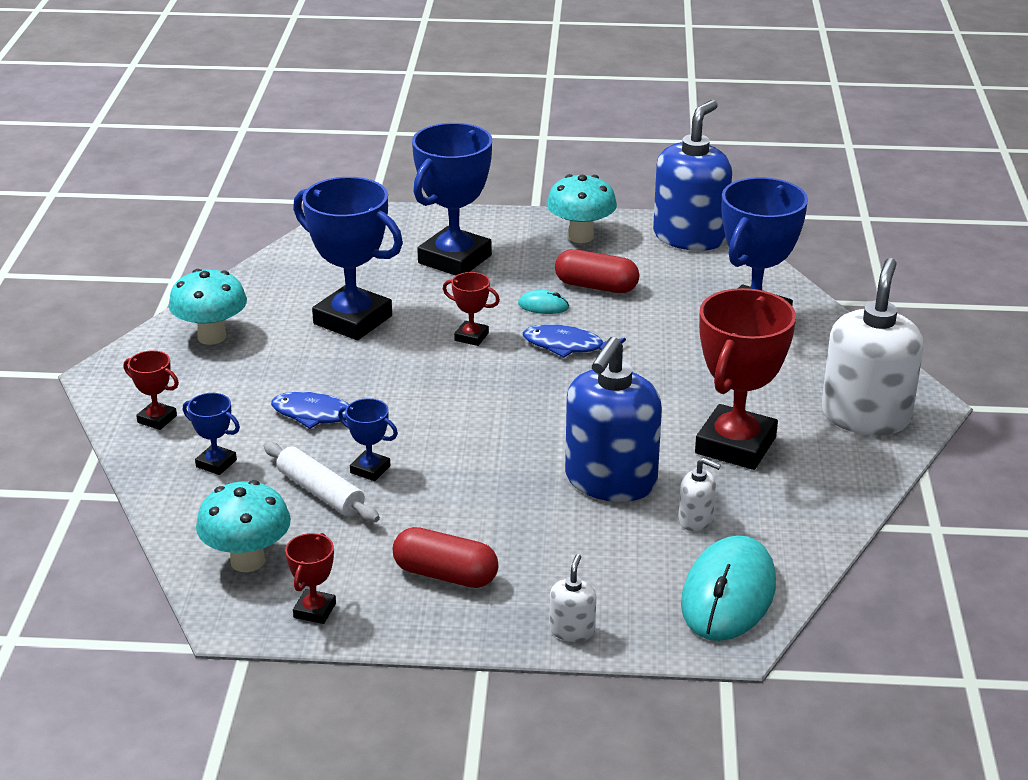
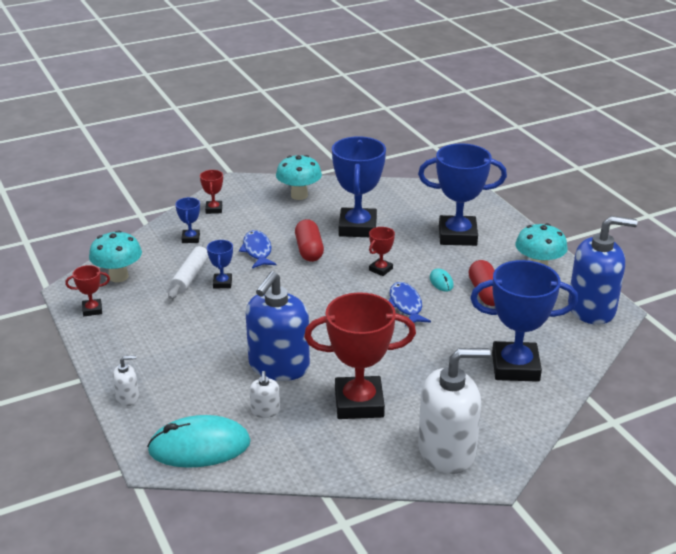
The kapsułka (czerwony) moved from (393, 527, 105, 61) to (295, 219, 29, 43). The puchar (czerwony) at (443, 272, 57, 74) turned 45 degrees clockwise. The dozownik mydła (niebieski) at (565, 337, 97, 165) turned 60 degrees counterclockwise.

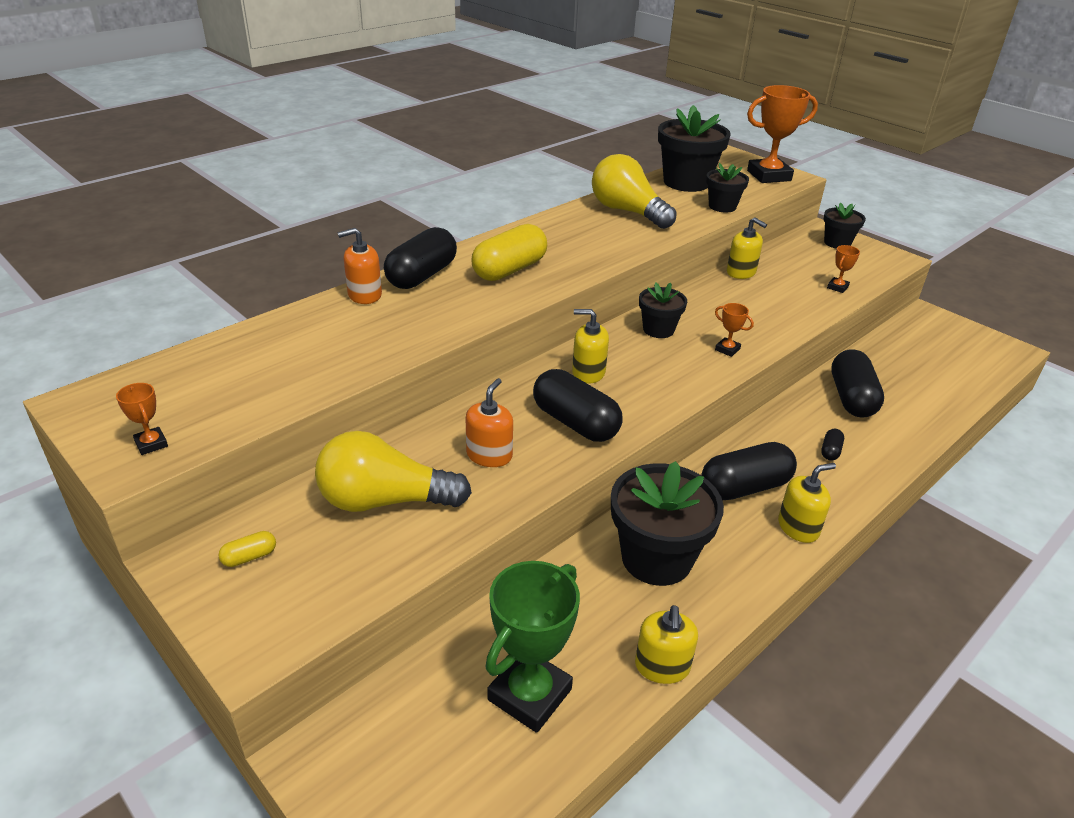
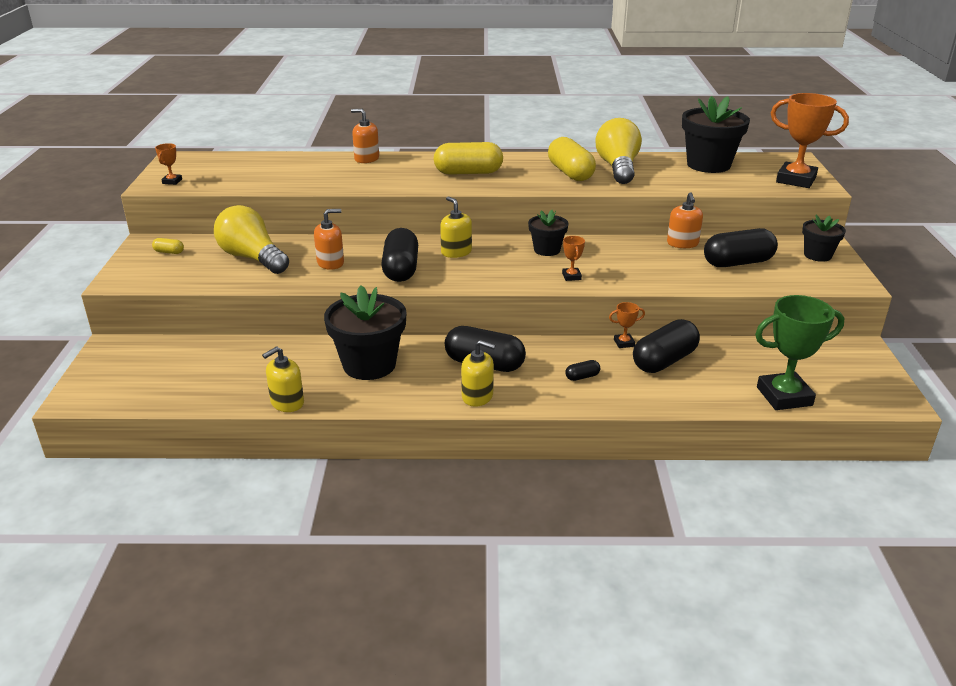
The doniczka (czarny) at (706, 163, 43, 50) disappeared. The kapsułka (żółty) at (548, 137, 48, 44) appeared. The kapsułka (czarny) moved from (384, 227, 73, 62) to (704, 228, 74, 39). The puchar (zielony) moved from (486, 561, 94, 172) to (755, 295, 89, 115). The puchar (pomarańczowy) moved from (827, 245, 33, 48) to (609, 302, 36, 46). The dozownik mydła (żółty) at (727, 217, 40, 62) became the dozownik mydła (pomarańczowy) at (667, 192, 36, 56).

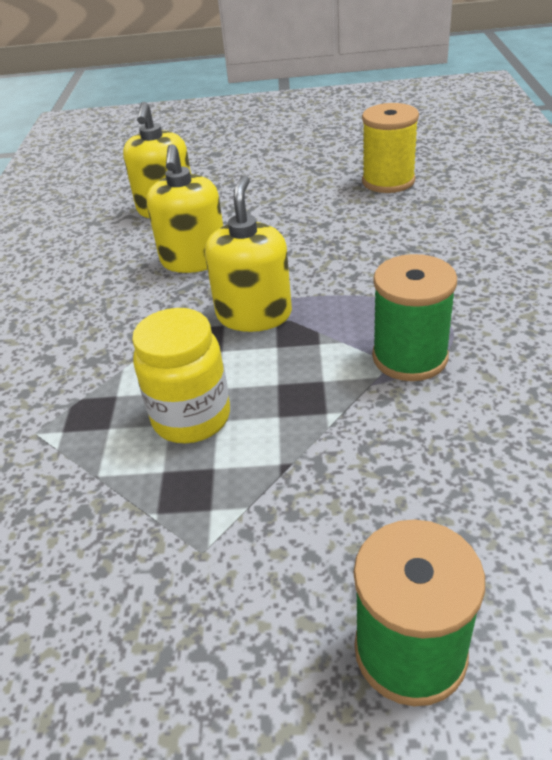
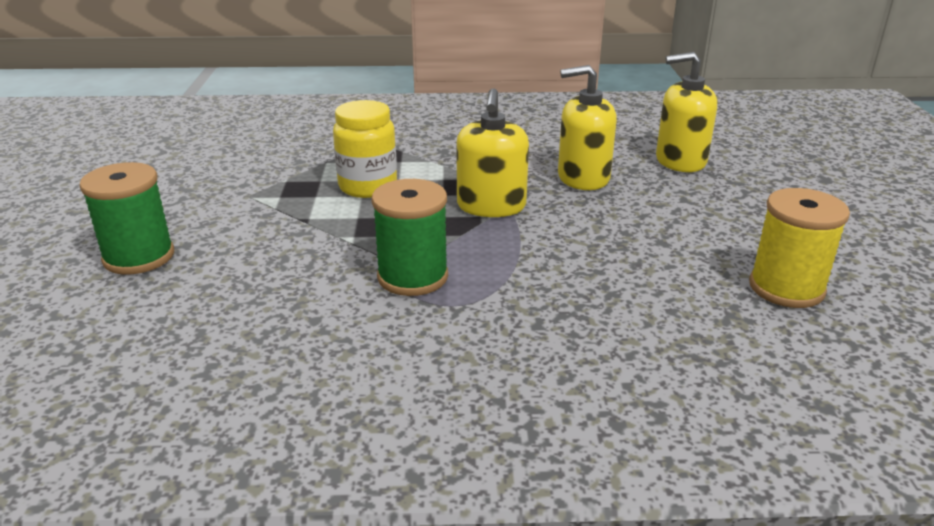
The dozownik mydła (żółty) at (205, 175, 87, 157) turned 90 degrees clockwise.

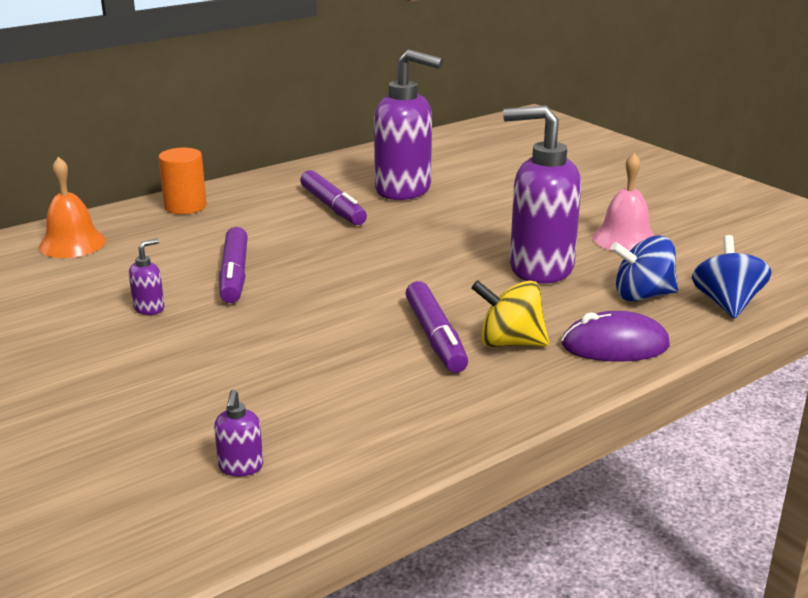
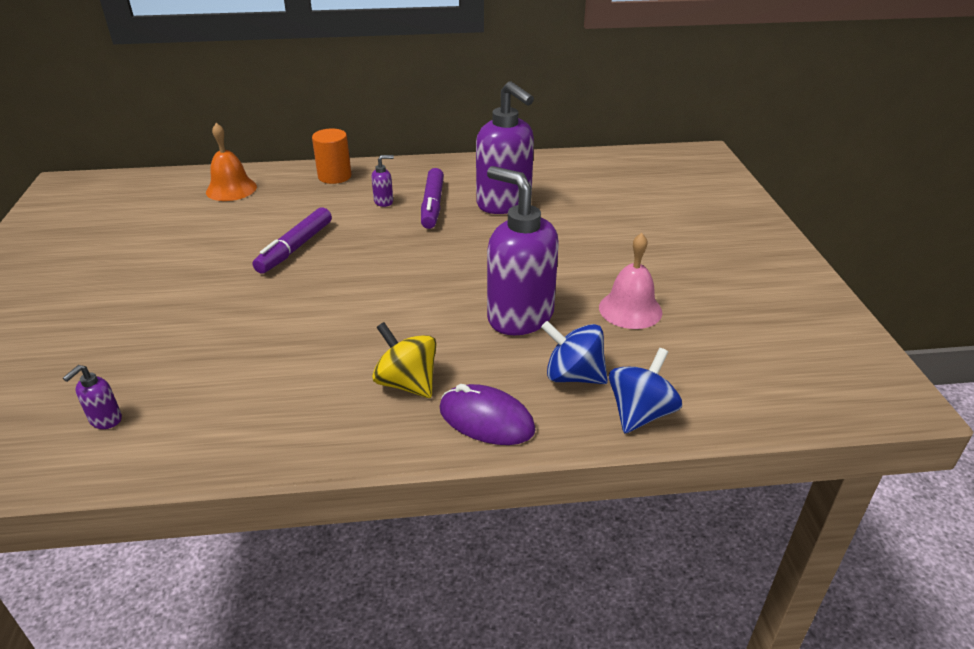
The flamaster (fioletowy) at (405, 281, 63, 92) disappeared. The dozownik mydła (fioletowy) moved from (129, 239, 35, 76) to (372, 155, 22, 52).

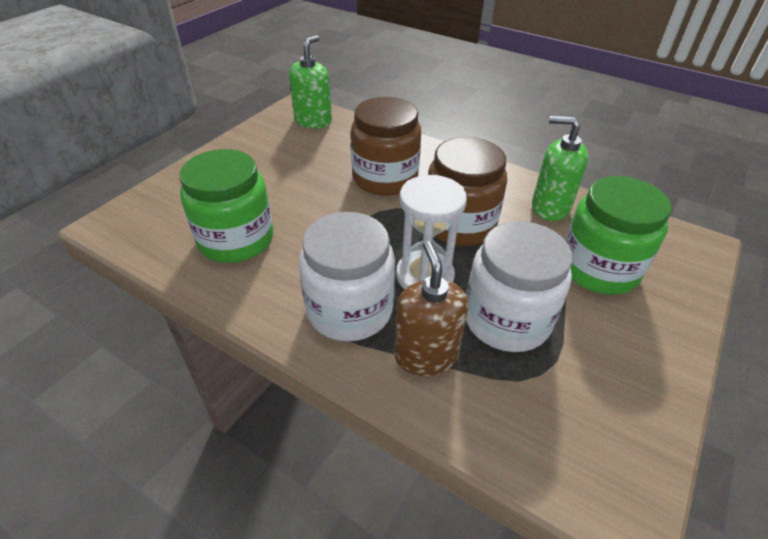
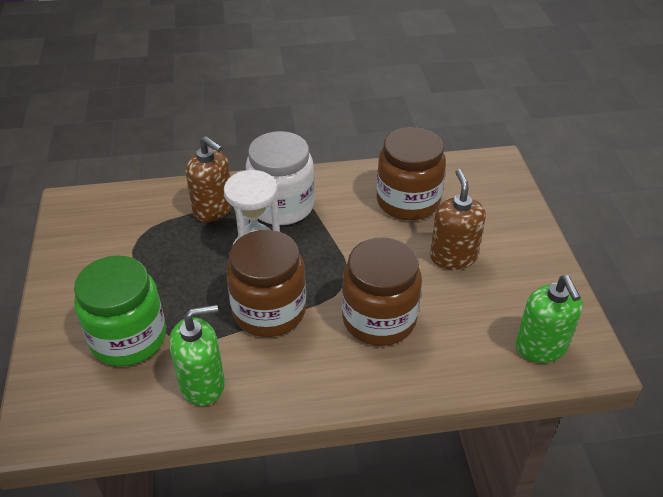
The słoik (biały) at (466, 221, 107, 131) disappeared. The dozownik mydła (brązowy) at (430, 169, 56, 101) appeared. The słoik (zielony) at (180, 149, 93, 114) became the słoik (brązowy) at (377, 127, 69, 93).

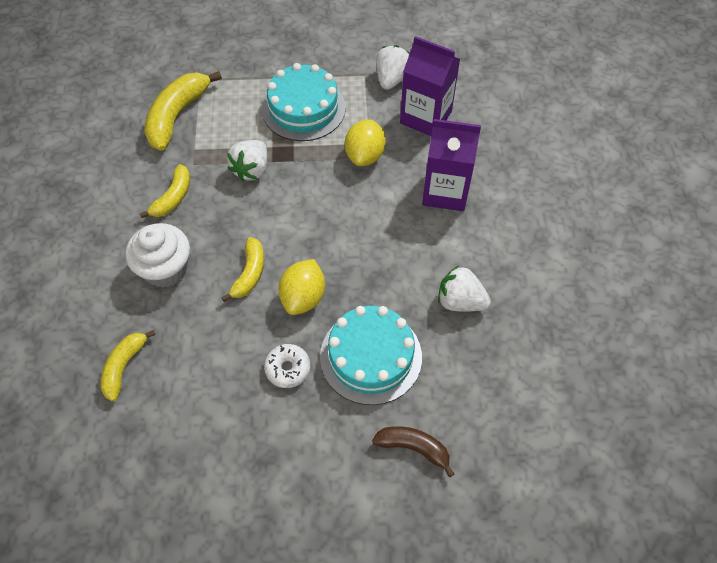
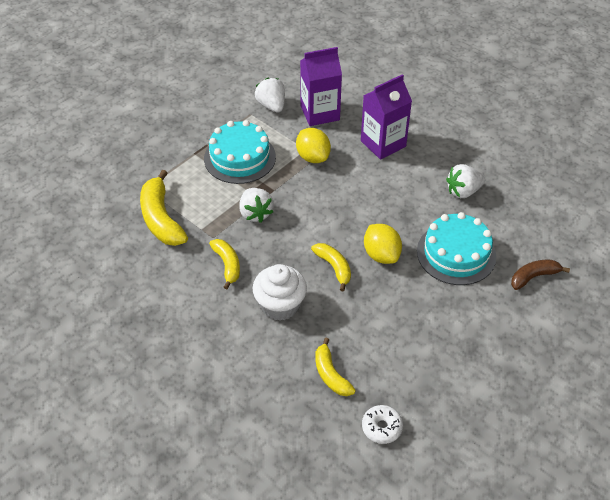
The donut (biały) moved from (264, 344, 46, 44) to (362, 405, 41, 39).

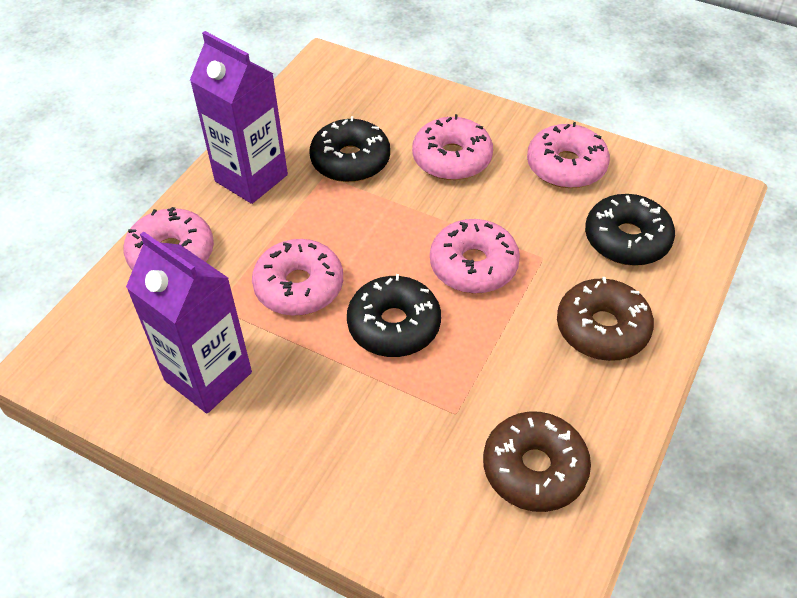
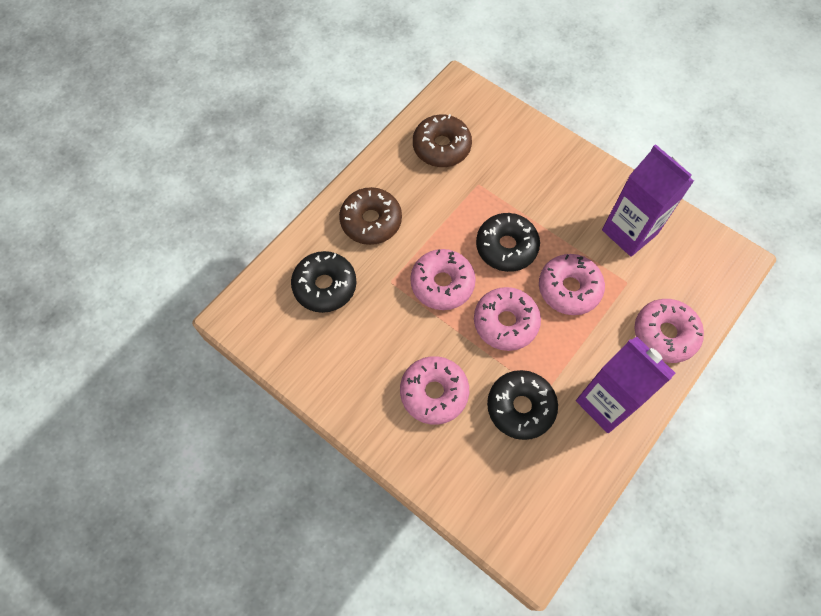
The donut (różowy) moved from (527, 122, 83, 66) to (474, 287, 67, 64).

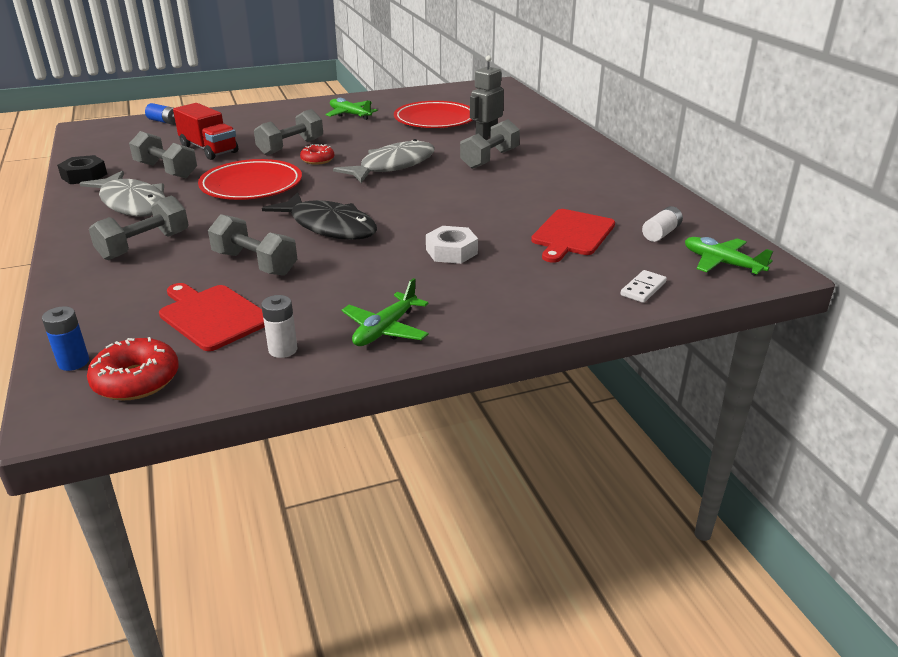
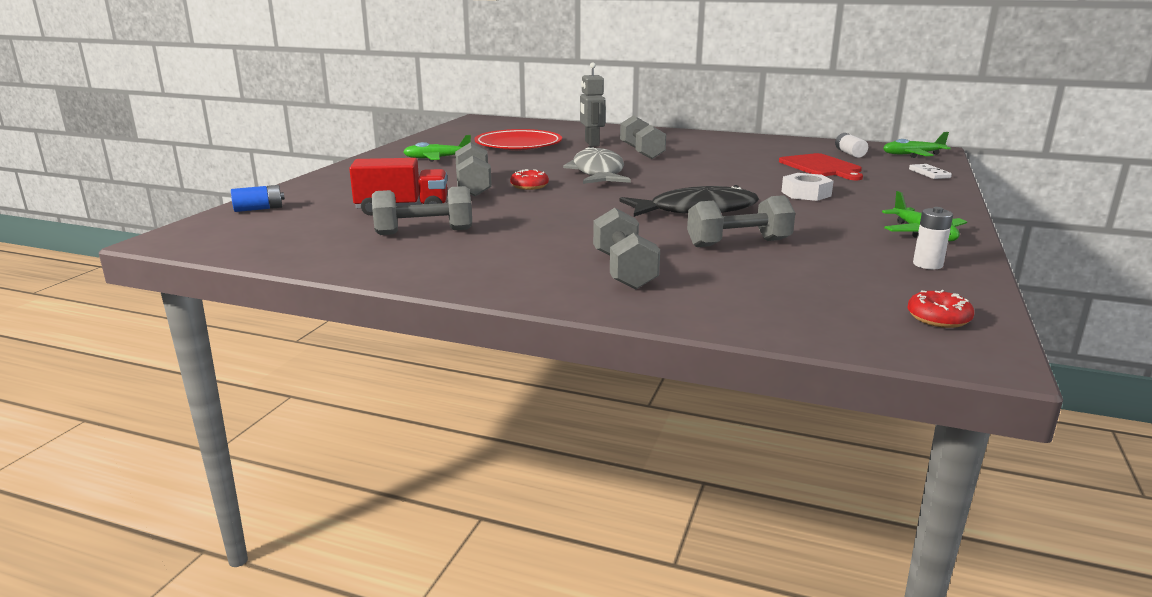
The bateria (niebieski) at (42, 306, 47, 65) disappeared. The nakrętka (czarny) at (57, 155, 50, 29) disappeared. The ryba (szary) at (79, 171, 86, 46) disappeared. The deska do krojenia (czerwony) at (159, 283, 106, 68) disappeared. The talerz (czerwony) at (198, 159, 104, 41) disappeared. The donut (czerwony) at (87, 337, 92, 63) changed to 0.66 times the size.

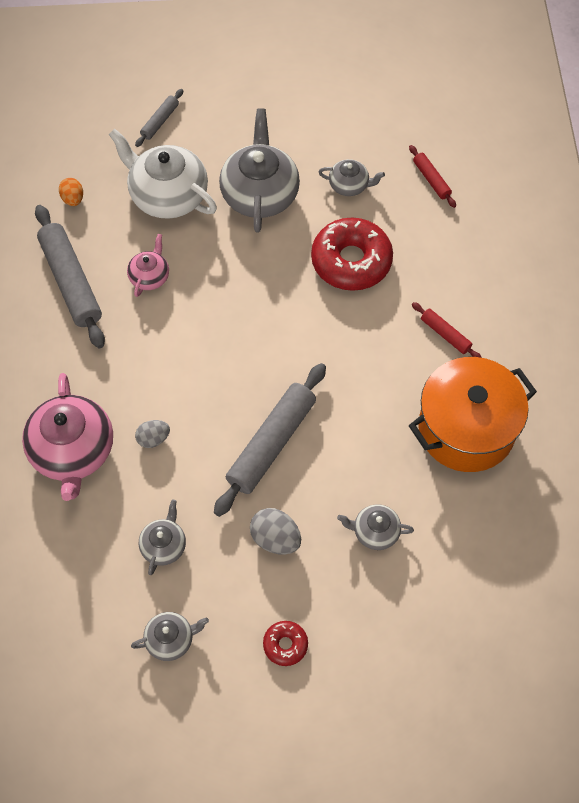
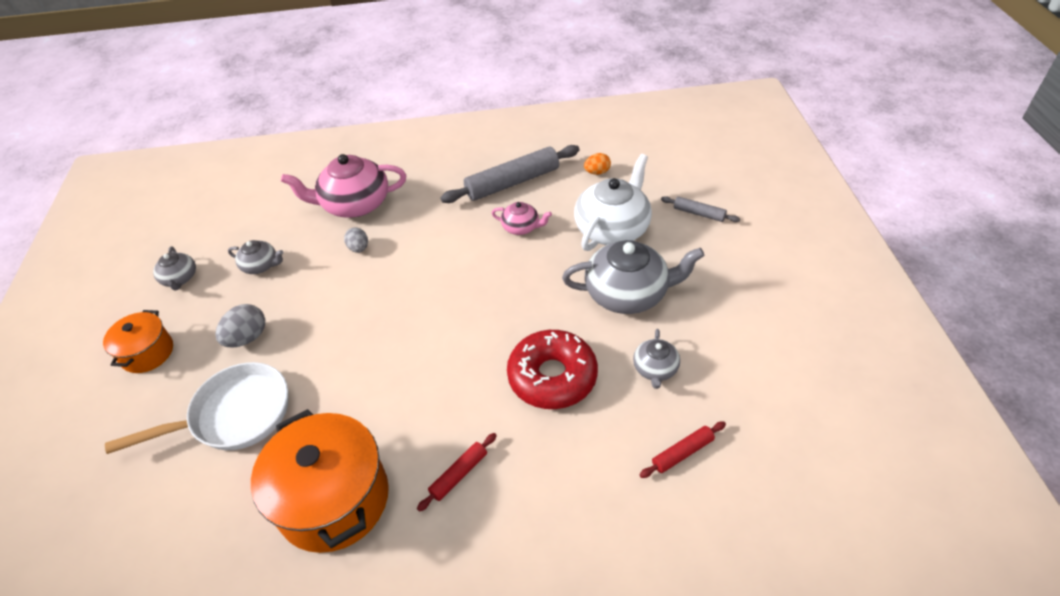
The wałek do ciasta (szary) at (214, 363, 112, 154) disappeared. The donut (czerwony) at (263, 621, 45, 45) was replaced by the garnek (pomarańczowy) at (103, 310, 70, 63). The imbryk (szary) at (337, 504, 77, 46) was replaced by the patelnia (biały) at (105, 362, 183, 92).

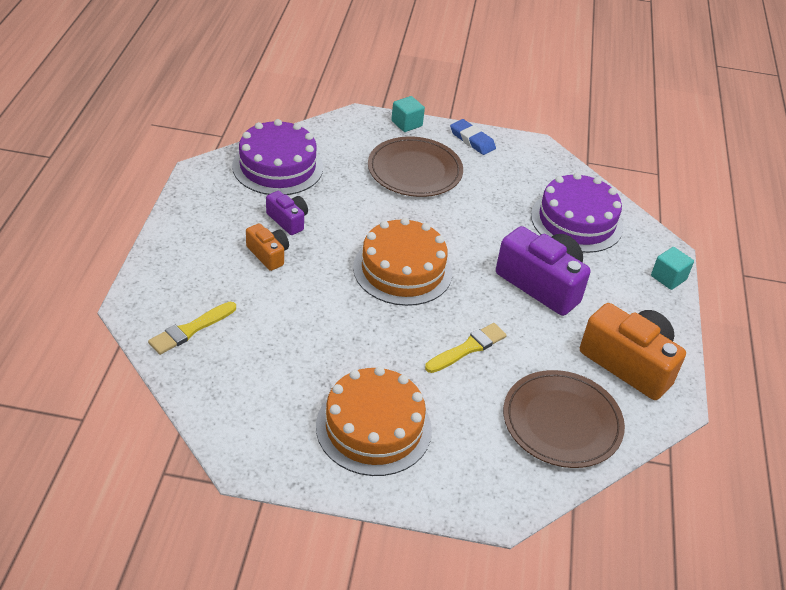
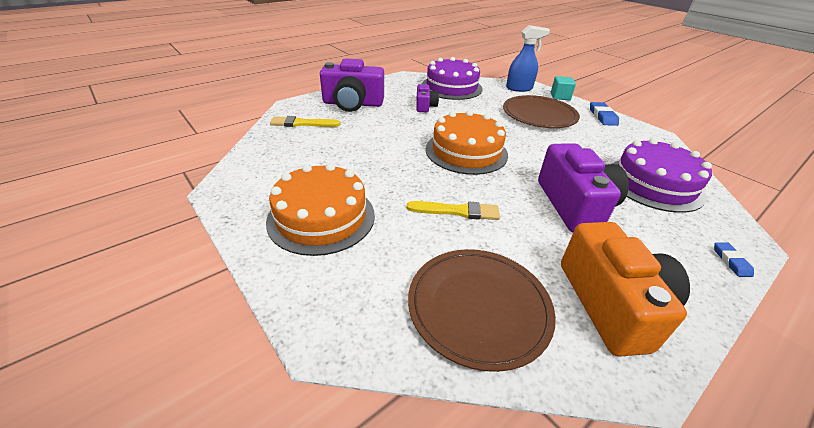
The aparat fotograficzny (pomarańczowy) at (246, 223, 43, 48) disappeared. The aparat fotograficzny (fioletowy) at (320, 58, 64, 54) appeared. The spryskiwacz (niebieski) at (506, 25, 44, 67) appeared. The sześcian (turkusowy) at (651, 247, 43, 43) was replaced by the gumka do mazania (niebieski) at (714, 242, 40, 35).

